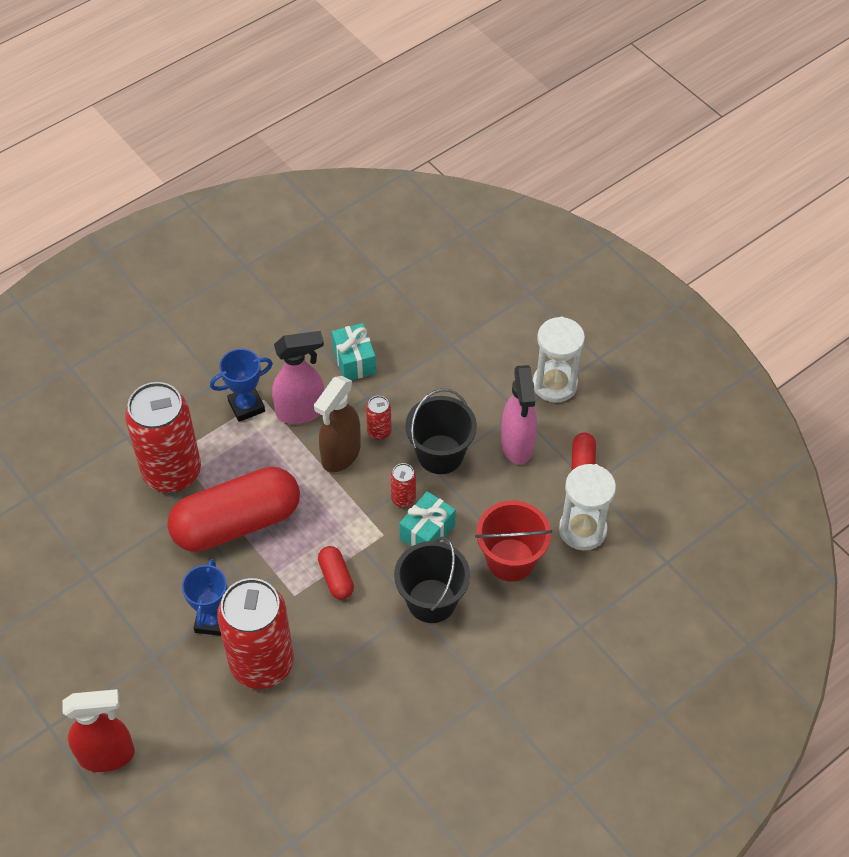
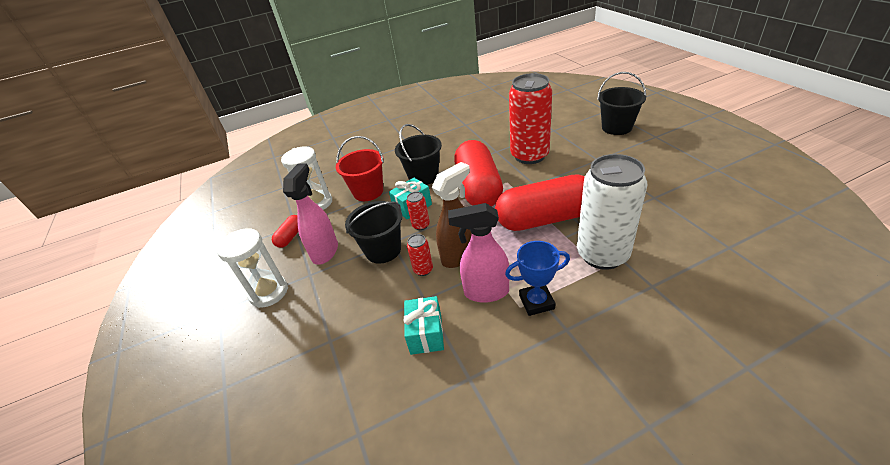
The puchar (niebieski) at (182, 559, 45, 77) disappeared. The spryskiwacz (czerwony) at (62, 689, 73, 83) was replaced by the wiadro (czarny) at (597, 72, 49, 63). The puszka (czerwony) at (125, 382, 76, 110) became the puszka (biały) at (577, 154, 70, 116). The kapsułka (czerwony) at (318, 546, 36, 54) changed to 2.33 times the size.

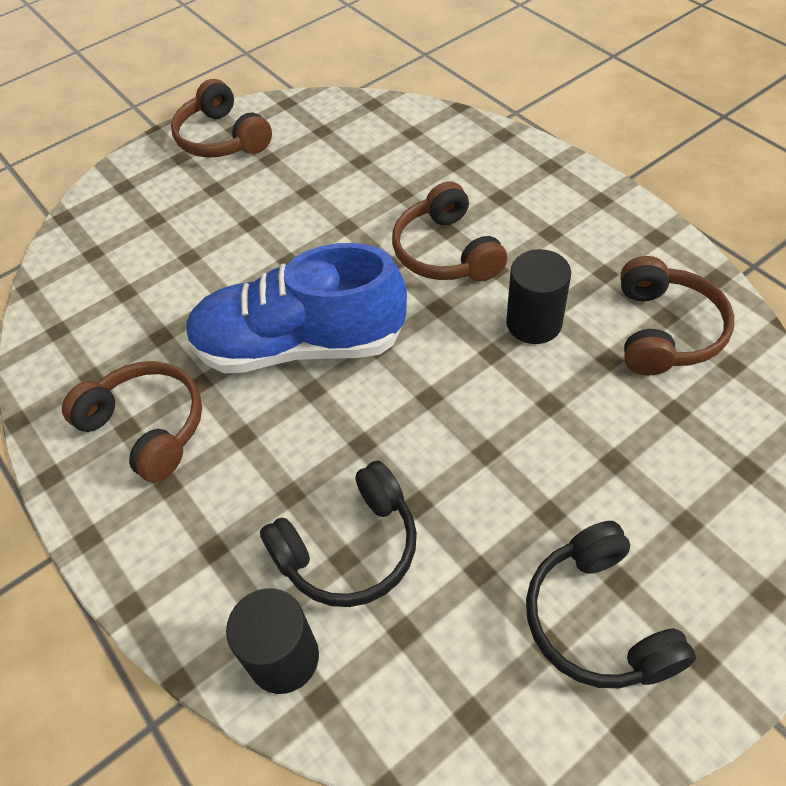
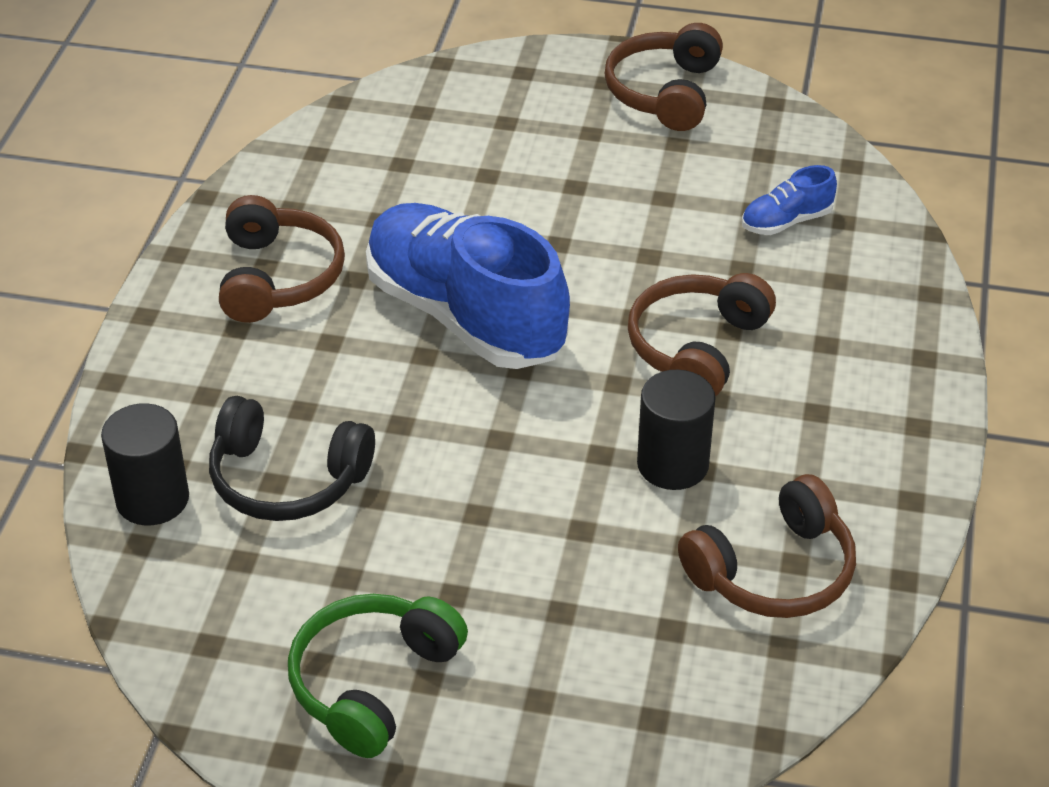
The but (niebieski) at (742, 165, 95, 70) appeared. The słuchawki (czarny) at (526, 521, 170, 167) became the słuchawki (zielony) at (288, 594, 180, 164).

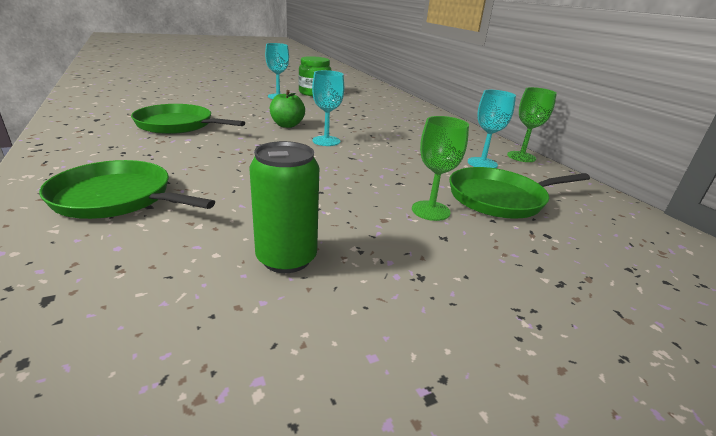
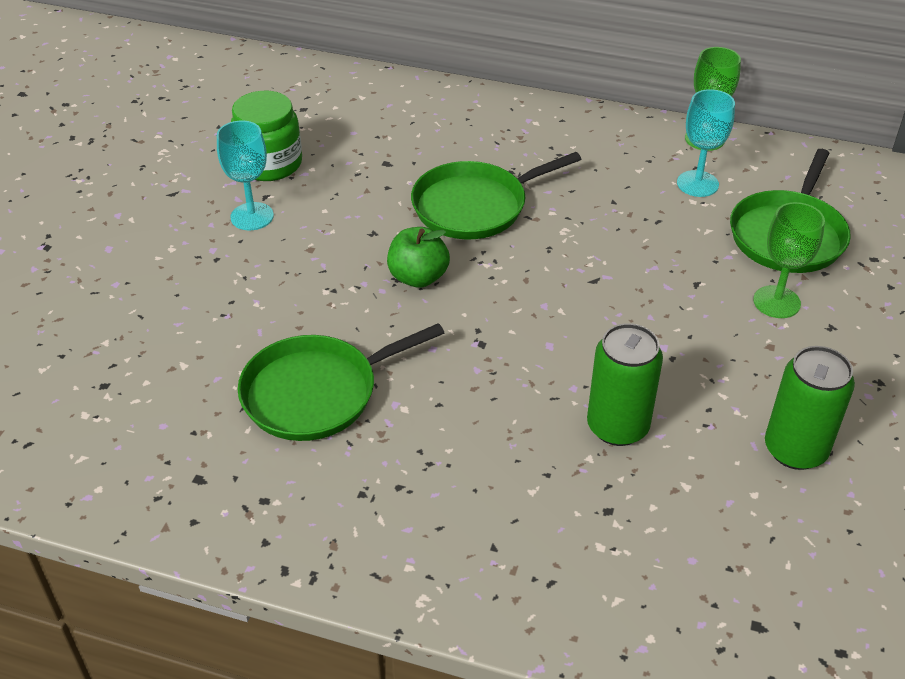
The kielich (turkusowy) at (312, 70, 32, 76) disappeared. The puszka (zielony) at (587, 323, 76, 123) appeared. The patelnia (zielony) moved from (39, 160, 176, 59) to (411, 152, 170, 87).

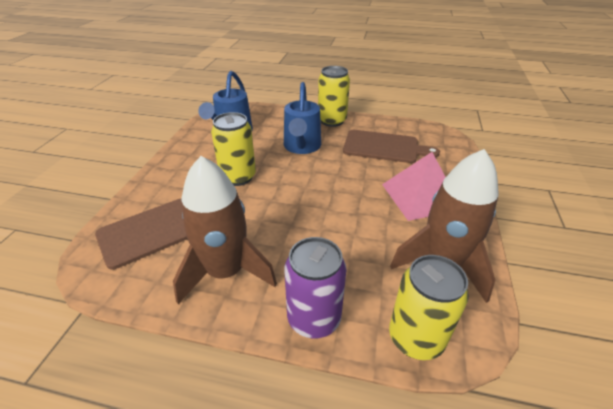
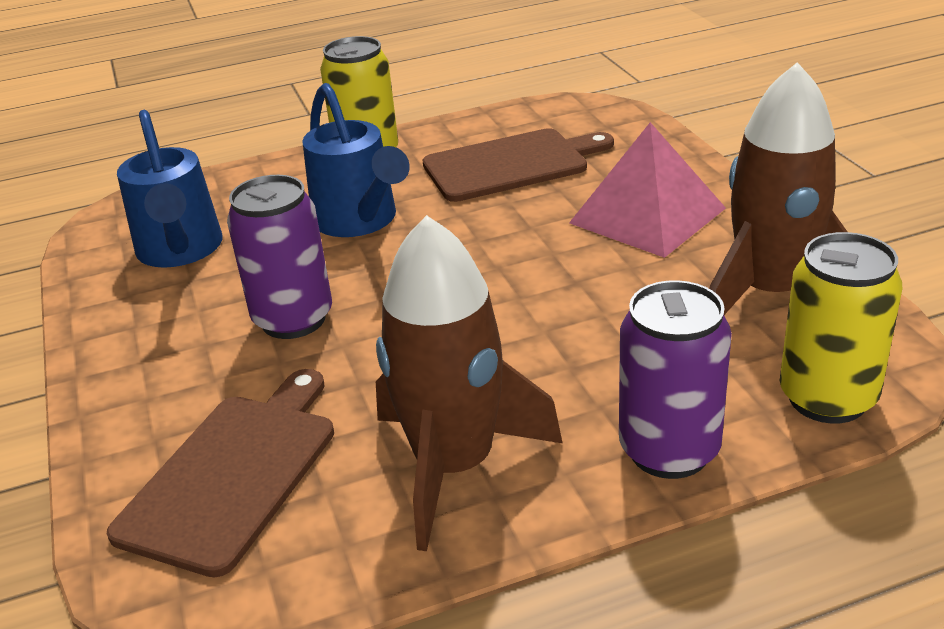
The puszka (żółty) at (211, 112, 45, 74) became the puszka (fioletowy) at (227, 175, 105, 164).

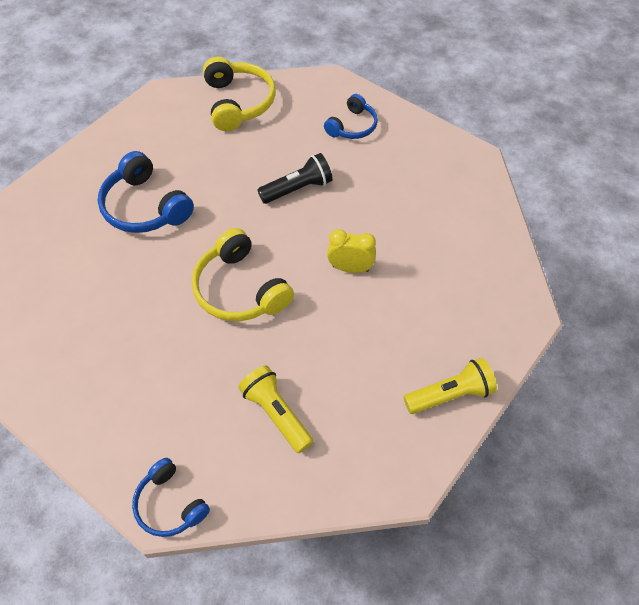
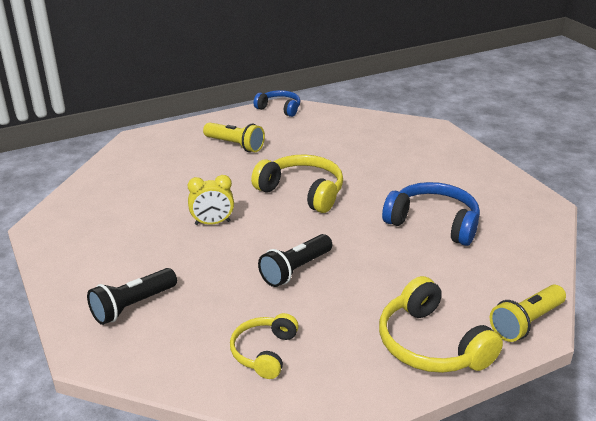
The latarka (czarny) at (87, 268, 90, 57) appeared. The latarka (żółty) moved from (404, 358, 93, 56) to (490, 285, 76, 57). The słuchawki (niebieski) at (324, 94, 54, 45) became the słuchawki (żółty) at (230, 313, 69, 66).

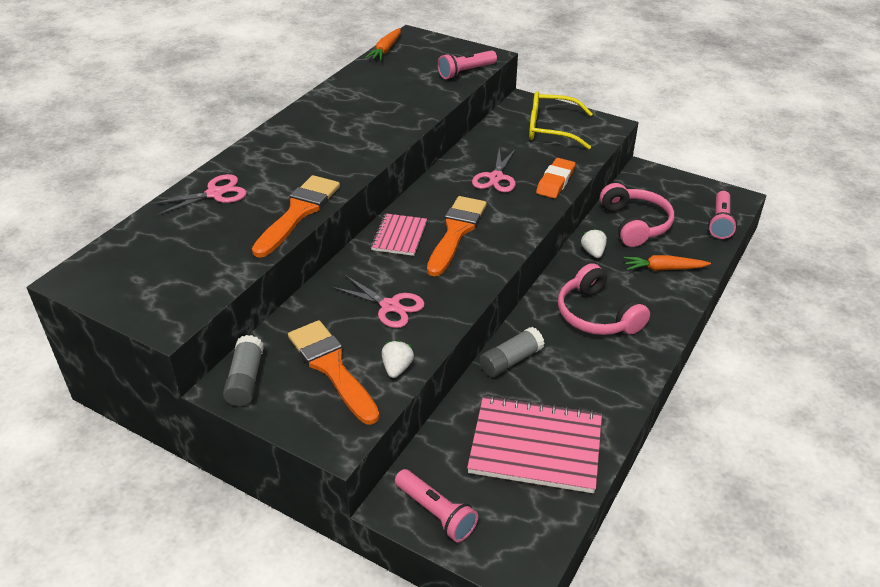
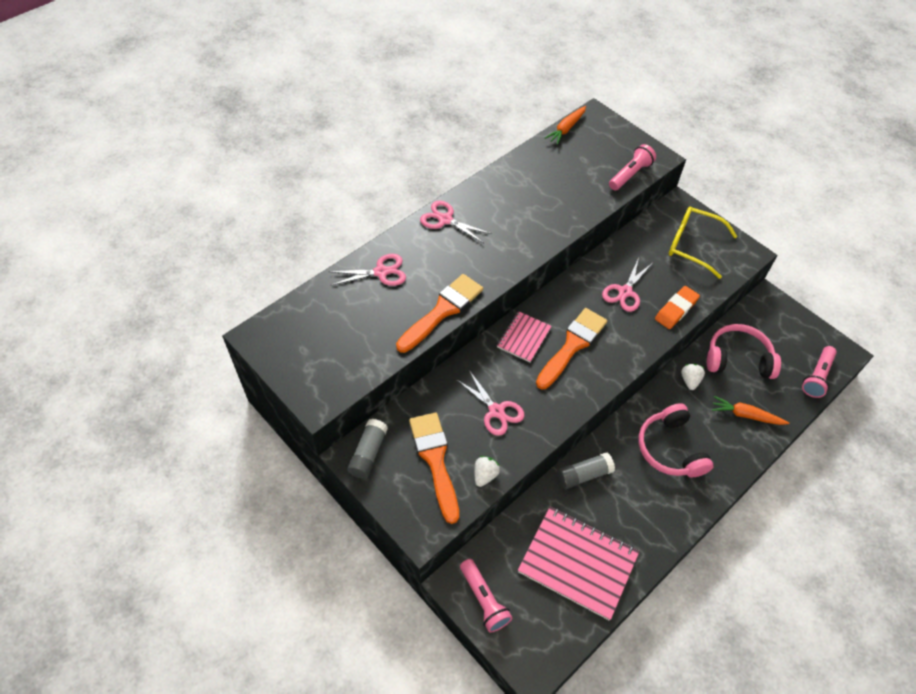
The nożyczki (różowy) at (420, 201, 72, 42) appeared. The latarka (różowy) at (437, 50, 60, 29) turned 150 degrees clockwise. The słuchawki (różowy) at (600, 183, 74, 64) turned 90 degrees counterclockwise.

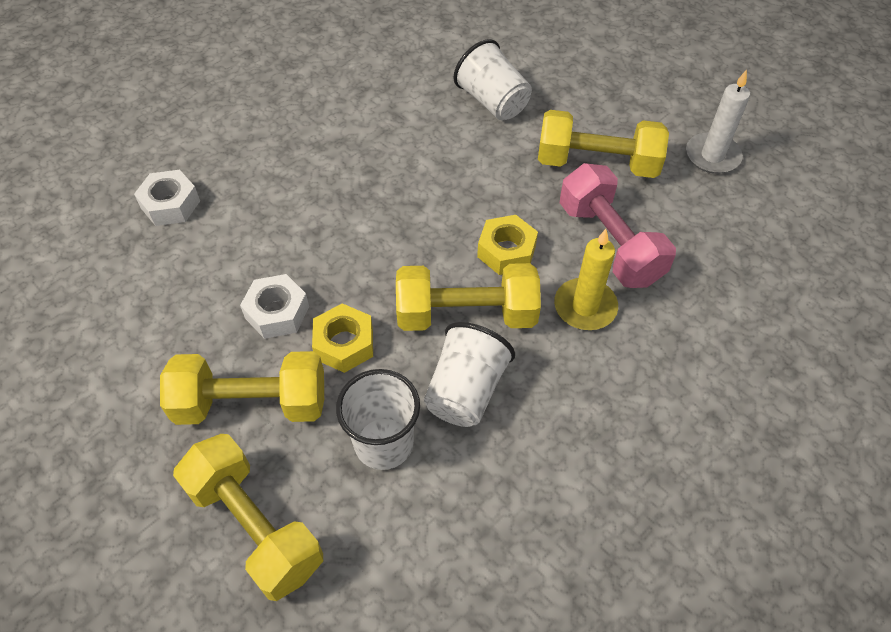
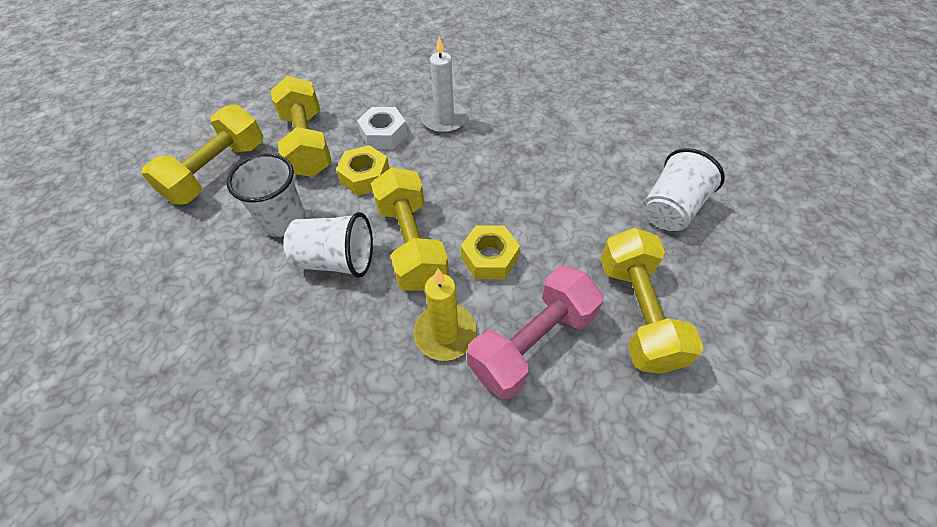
The nakrętka (biały) at (134, 170, 66, 56) disappeared. The świeca (biały) moved from (686, 70, 64, 104) to (421, 37, 46, 96).

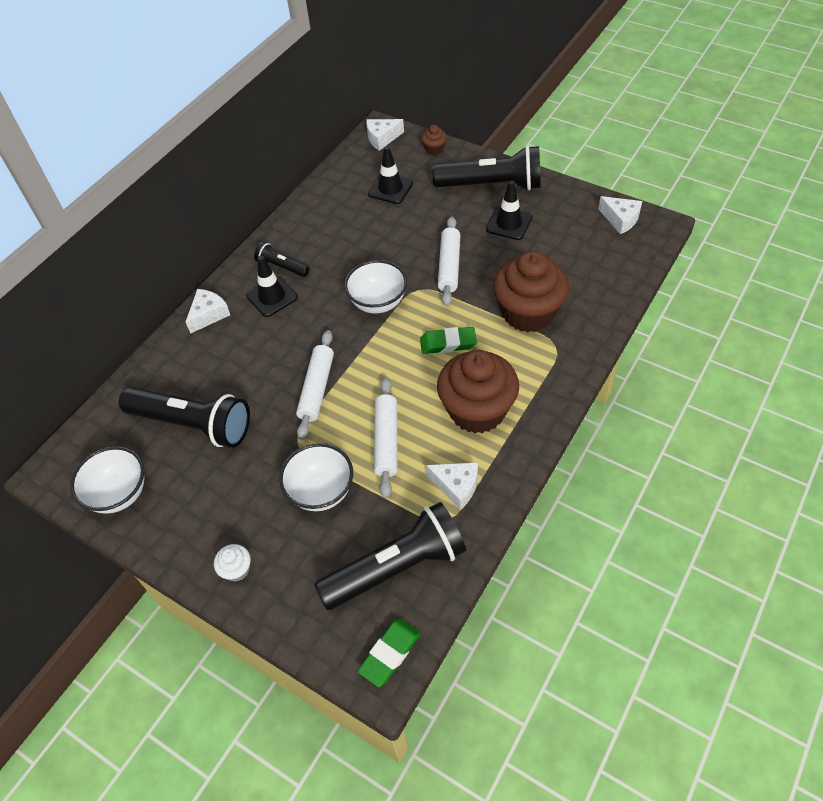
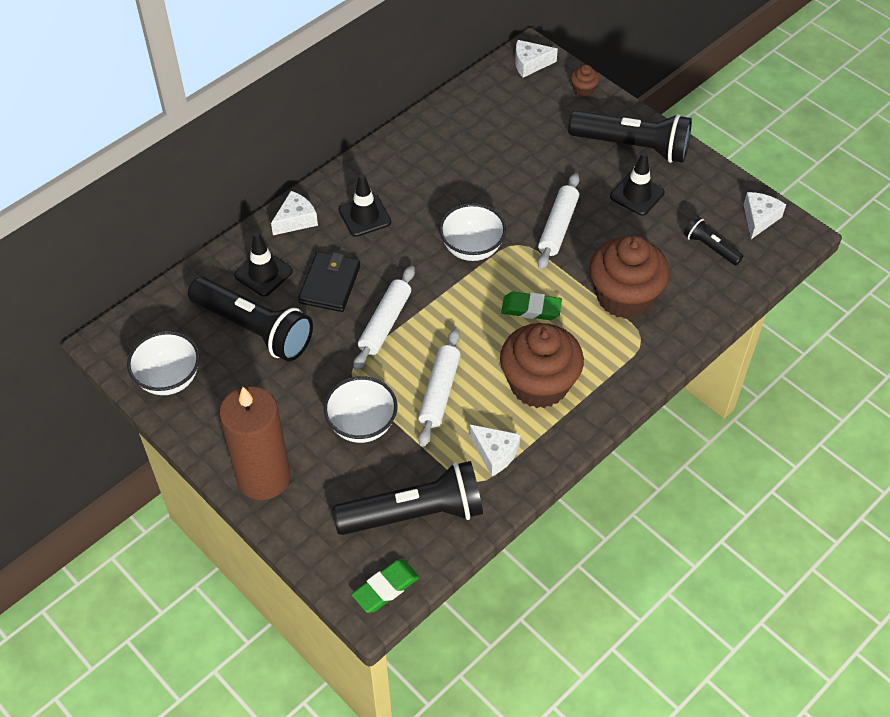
The portfel (czarny) at (298, 252, 62, 60) appeared. The latarka (czarny) moved from (254, 242, 56, 35) to (684, 216, 59, 50). The pachołek (czarny) moved from (368, 146, 45, 58) to (234, 232, 59, 65). The muffinka (biały) at (214, 544, 37, 38) was replaced by the świeca (brązowy) at (219, 386, 71, 114). The ser (biały) at (598, 196, 44, 38) turned 120 degrees counterclockwise.

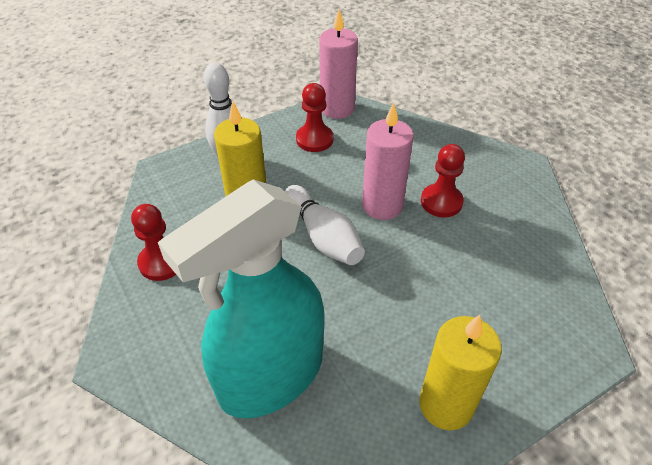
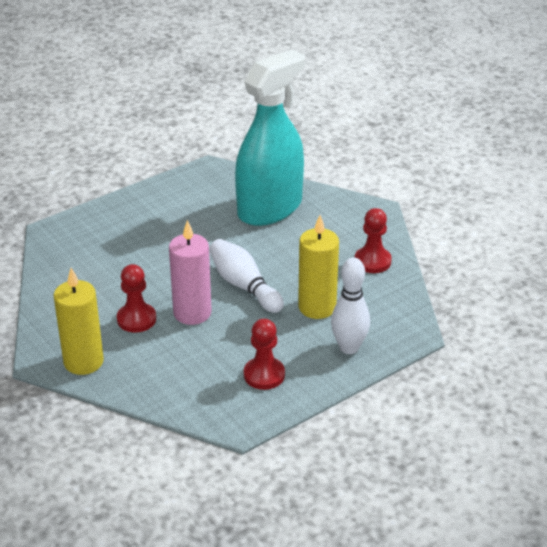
The świeca (różowy) at (319, 9, 39, 110) disappeared. The świeca (żółty) moved from (419, 315, 83, 115) to (53, 268, 51, 107).

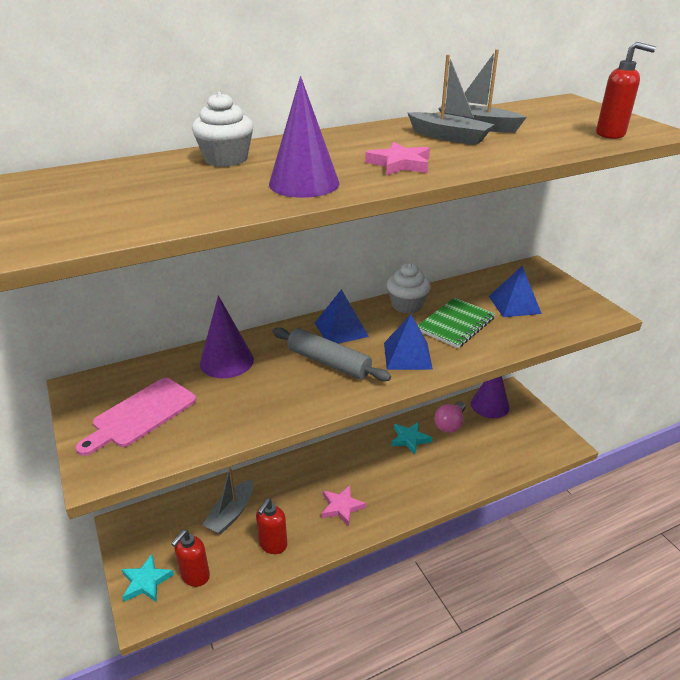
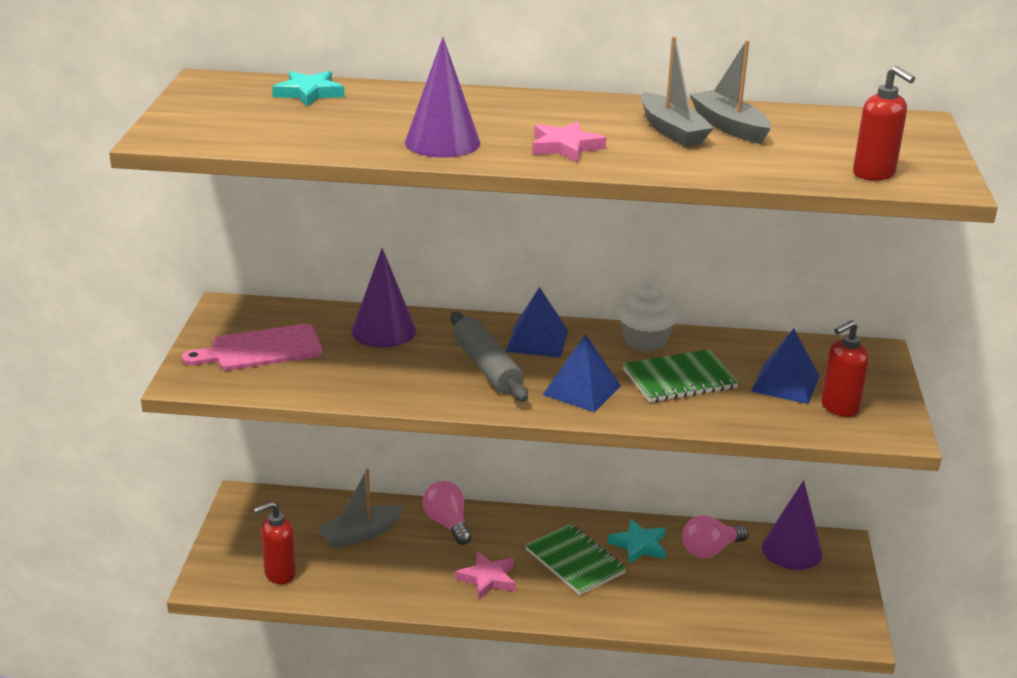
The muffinka (biały) at (192, 92, 61, 75) disappeared. The żarówka (różowy) at (423, 481, 49, 64) appeared. The zeszyt (zielony) at (525, 524, 102, 71) appeared. The gwiazda (turkusowy) moved from (122, 554, 52, 48) to (272, 71, 72, 36). The dozownik mydła (czerwony) moved from (256, 499, 31, 55) to (821, 320, 48, 97).

